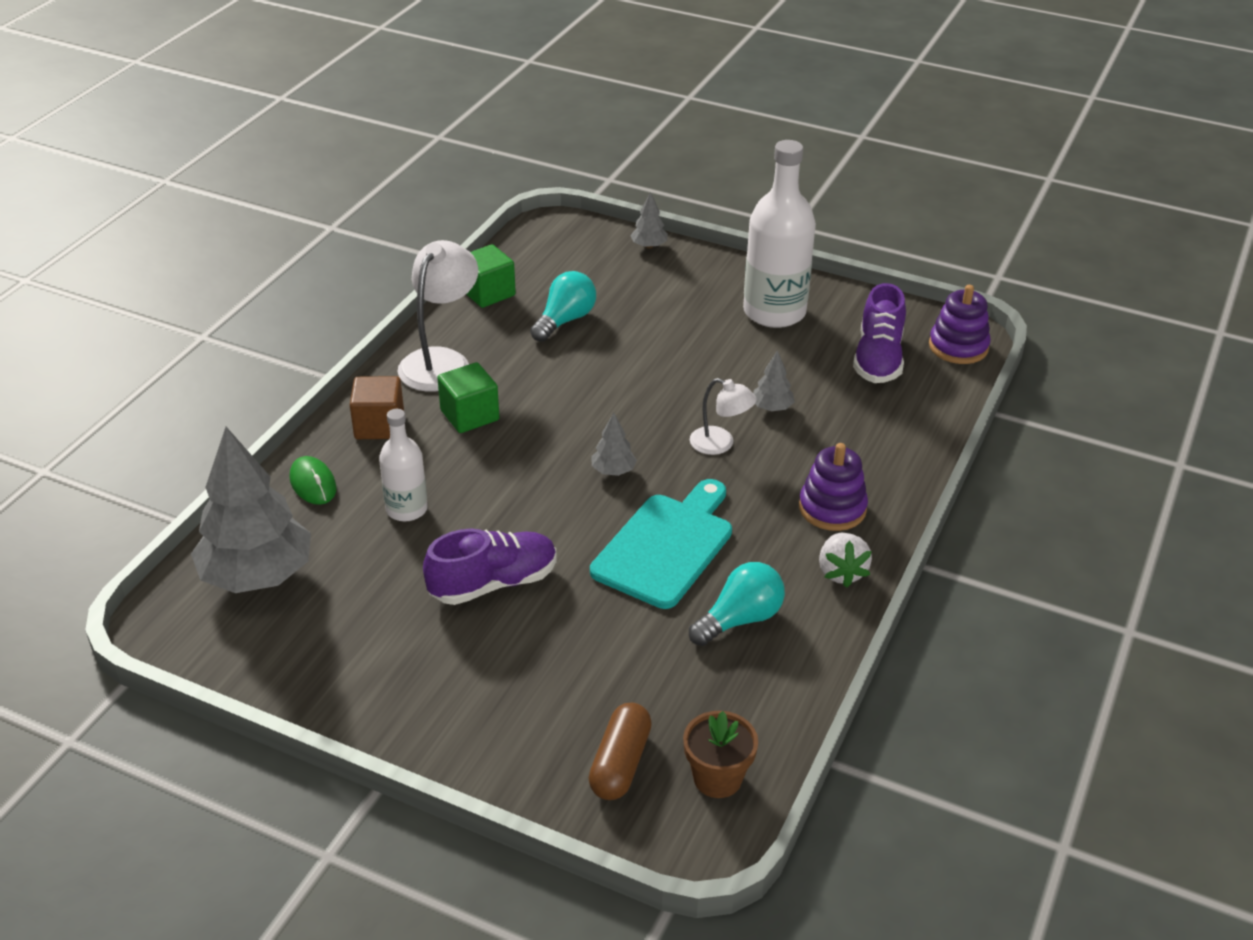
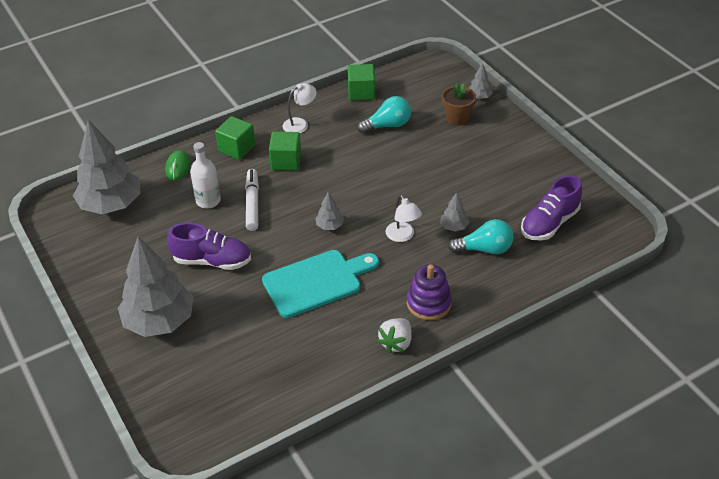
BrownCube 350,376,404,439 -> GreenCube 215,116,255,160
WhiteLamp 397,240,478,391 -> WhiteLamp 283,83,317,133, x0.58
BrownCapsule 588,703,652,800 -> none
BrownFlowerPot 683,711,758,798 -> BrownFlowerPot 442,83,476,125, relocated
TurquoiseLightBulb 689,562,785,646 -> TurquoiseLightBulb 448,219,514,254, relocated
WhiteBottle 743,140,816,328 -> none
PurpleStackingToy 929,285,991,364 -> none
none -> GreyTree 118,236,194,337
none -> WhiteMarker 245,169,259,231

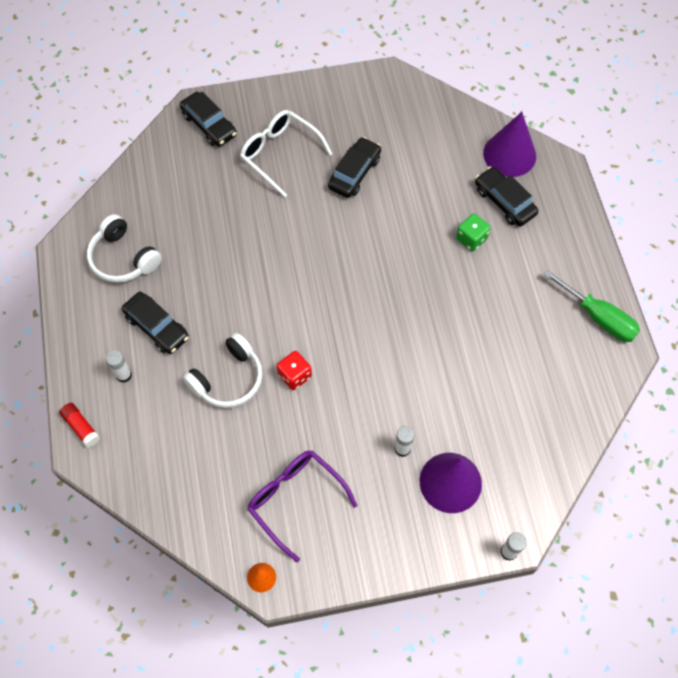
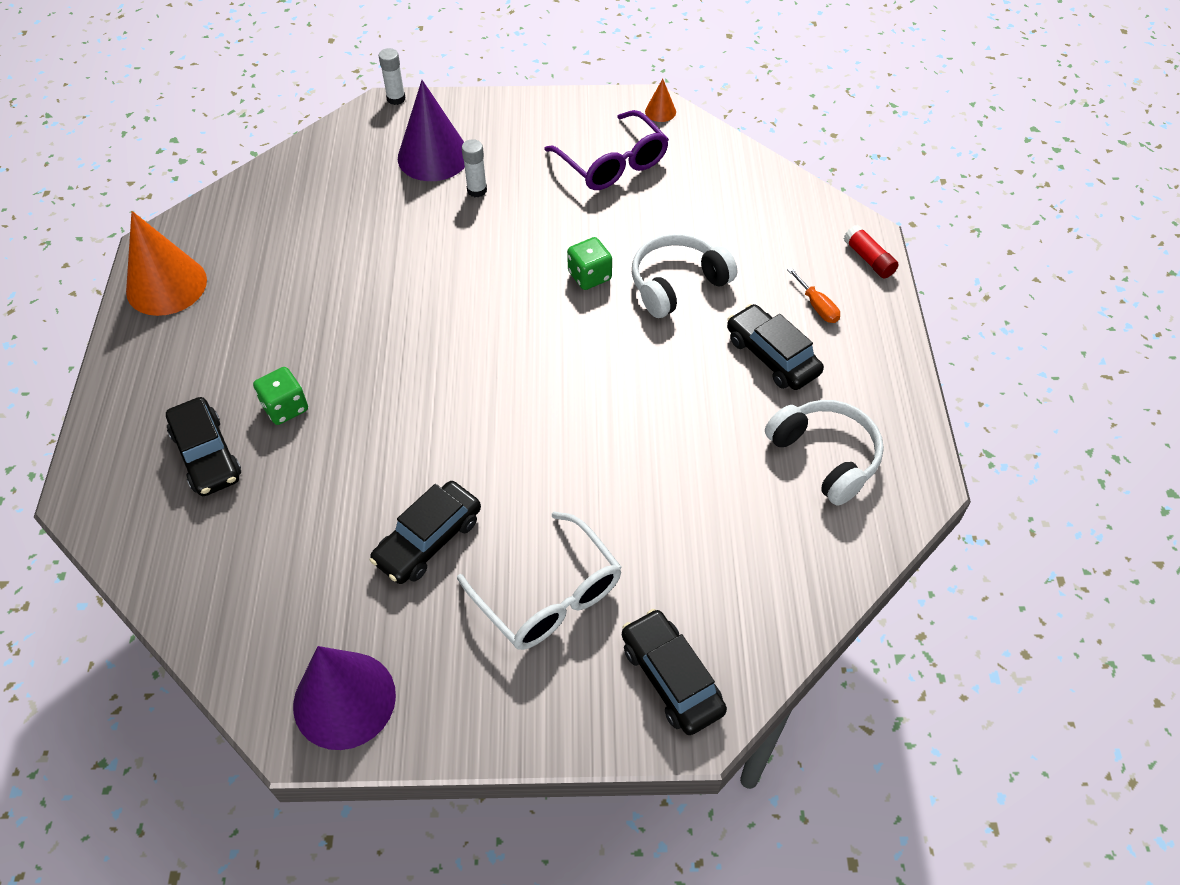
WhiteGlueStick 106,350,132,383 -> OrangeScrewdriver 787,268,840,323
RedDice 277,351,312,390 -> GreenDice 567,237,612,290
PurpleCone 483,112,536,177 -> PurpleCone 293,646,396,750, relocated
GreenScrewdriver 543,270,640,342 -> OrangeCone 126,211,207,316

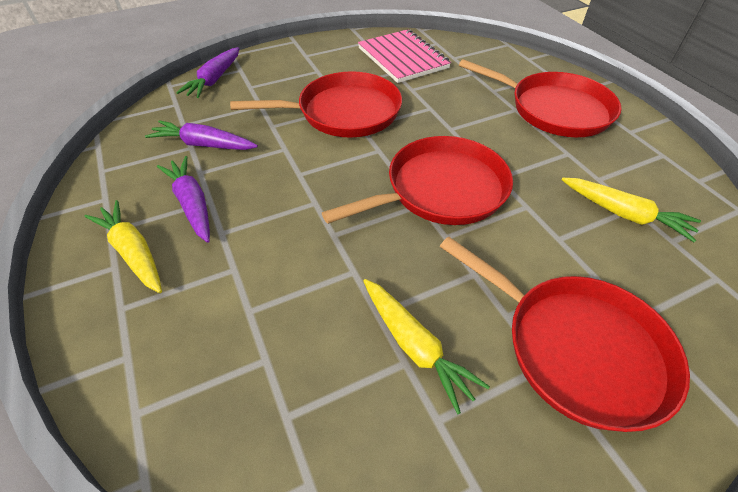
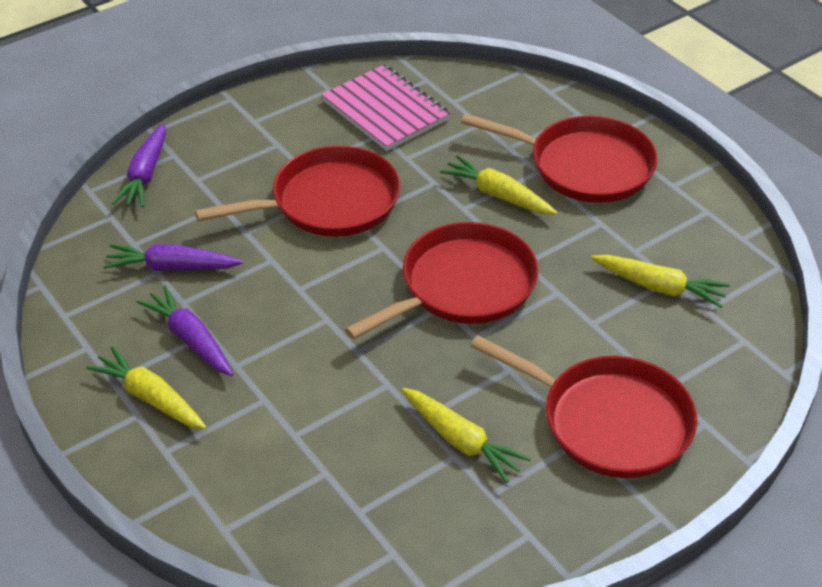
none -> YellowCarrot 440,155,558,215

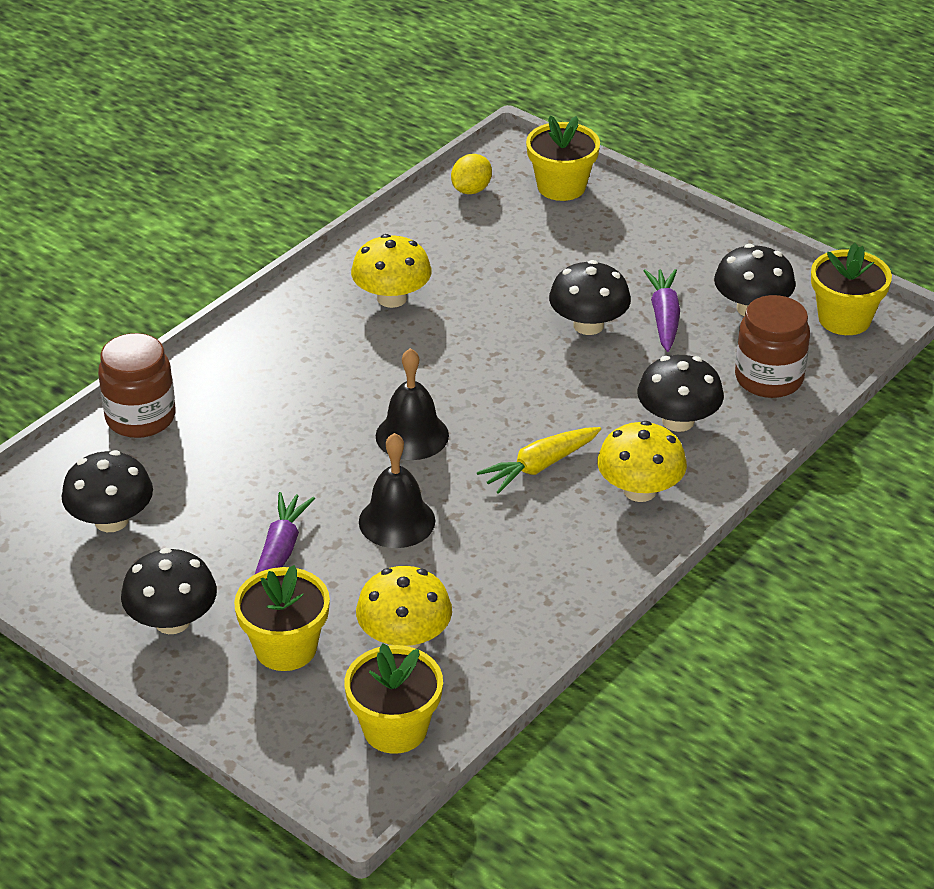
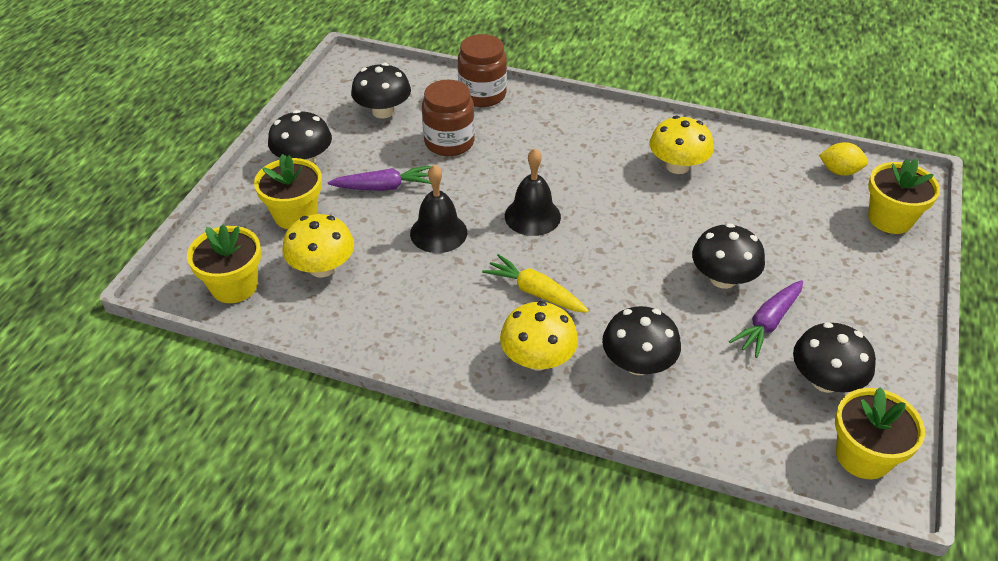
PurpleCarrot 643,269,680,352 -> PurpleCarrot 729,280,803,358, 150 degrees clockwise
BrownJar 735,295,810,398 -> BrownJar 422,79,475,156, relocated

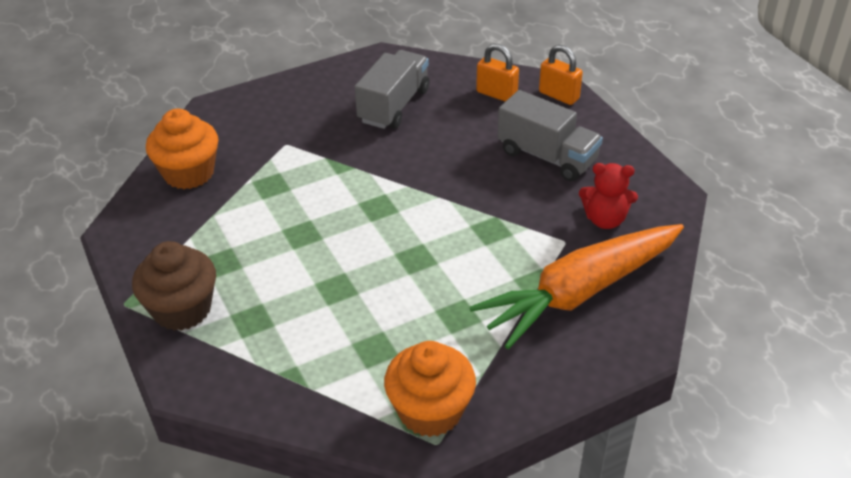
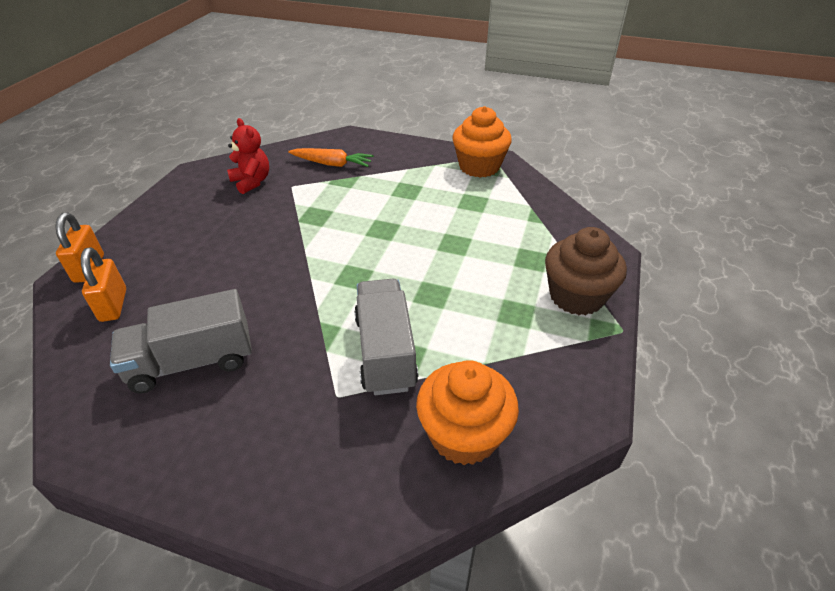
OrangeCarrot 470,224,684,349 -> OrangeCarrot 288,148,374,167, x0.49
GreyTruck 498,90,603,181 -> GreyTruck 354,279,418,395, relocated

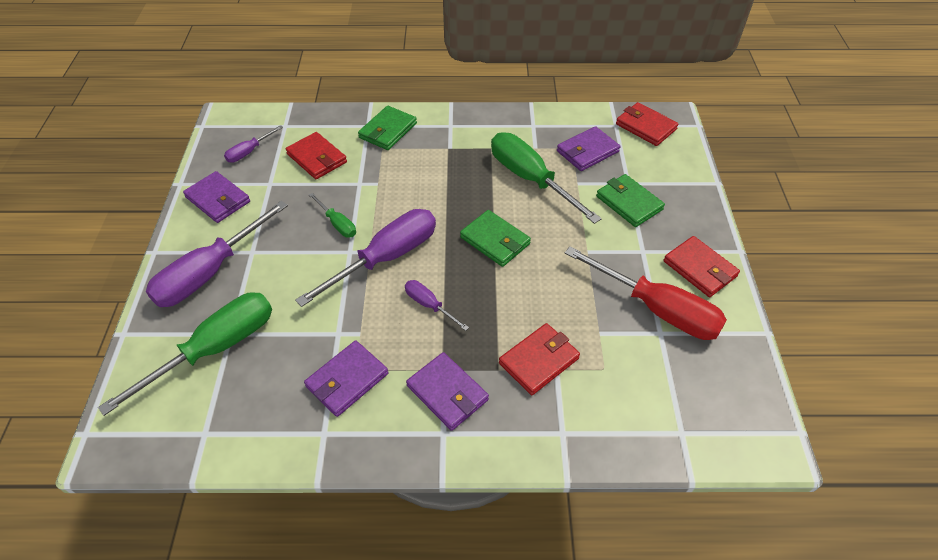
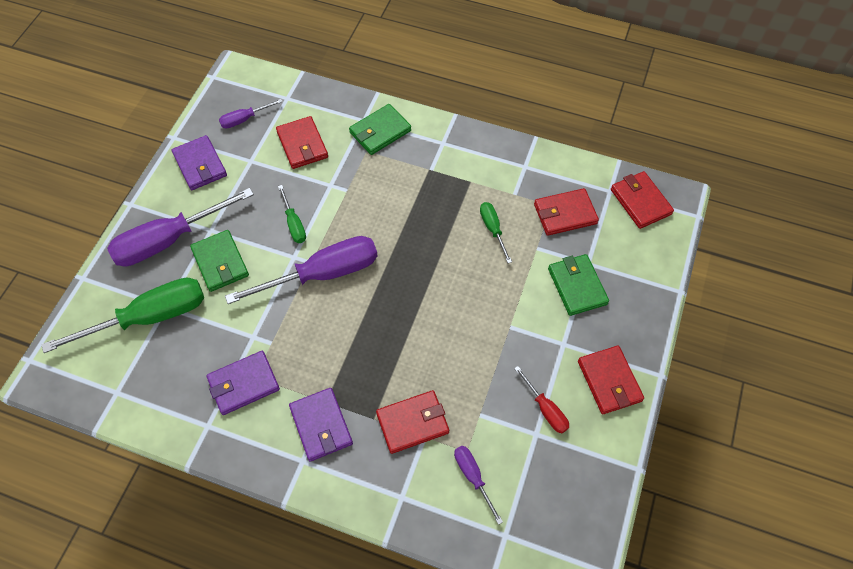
PurpleScrewdriver 405,280,469,331 -> PurpleScrewdriver 454,446,503,525, relocated
GreenWallet 460,210,531,267 -> GreenWallet 190,230,249,292, relocated
GreenScrewdriver 491,132,602,224 -> GreenScrewdriver 480,202,512,263, x0.48
PurpleWallet 557,126,620,171 -> RedWallet 534,188,599,236
RedScrewdriver 565,247,727,340 -> RedScrewdriver 514,366,569,433, x0.48

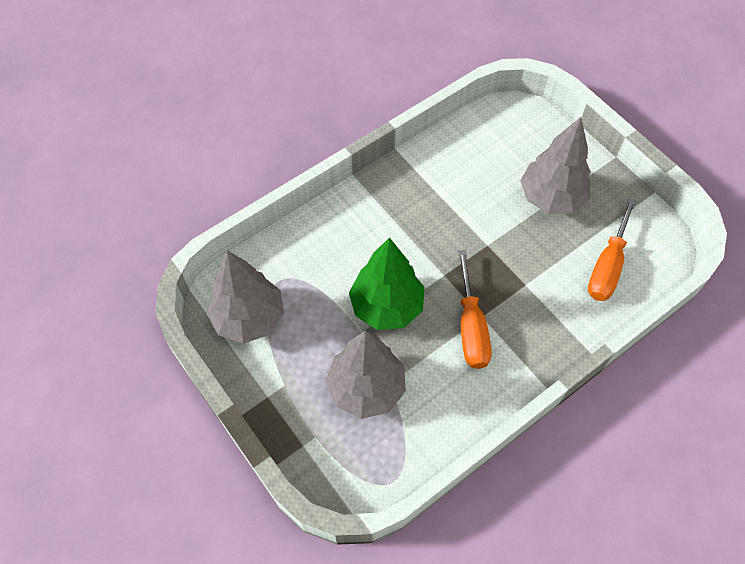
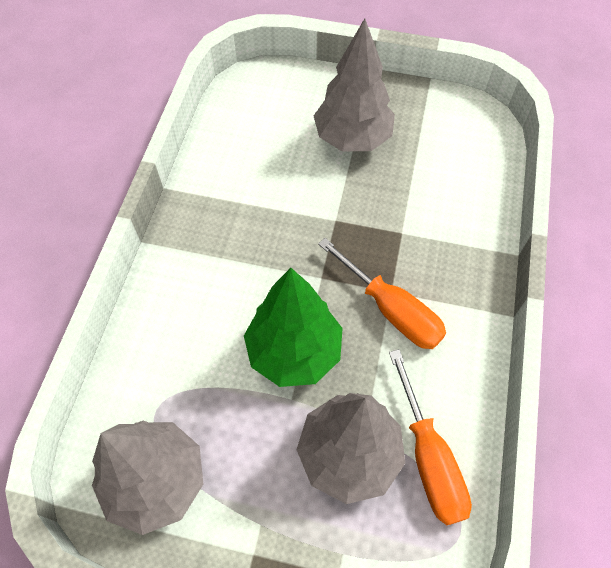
OrangeScrewdriver 588,198,637,301 -> OrangeScrewdriver 389,349,472,525, relocated

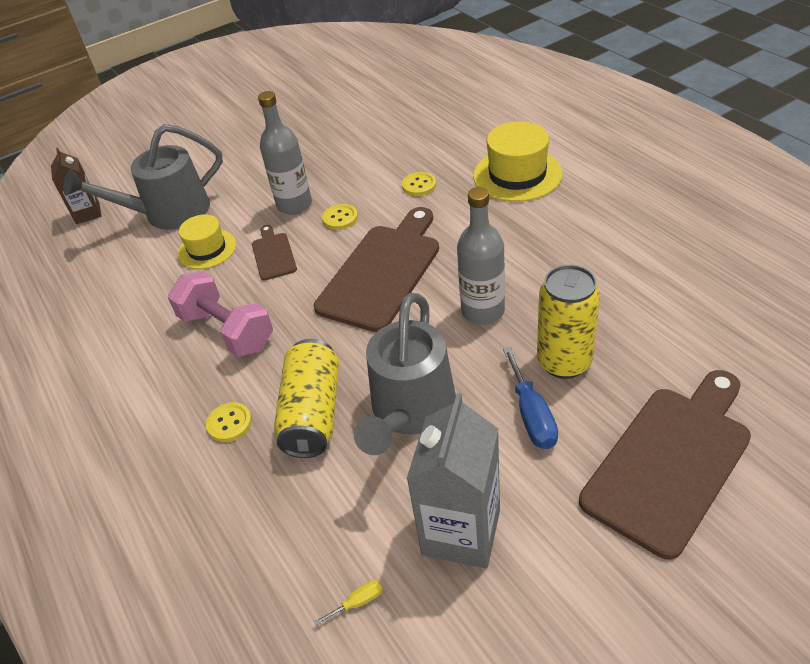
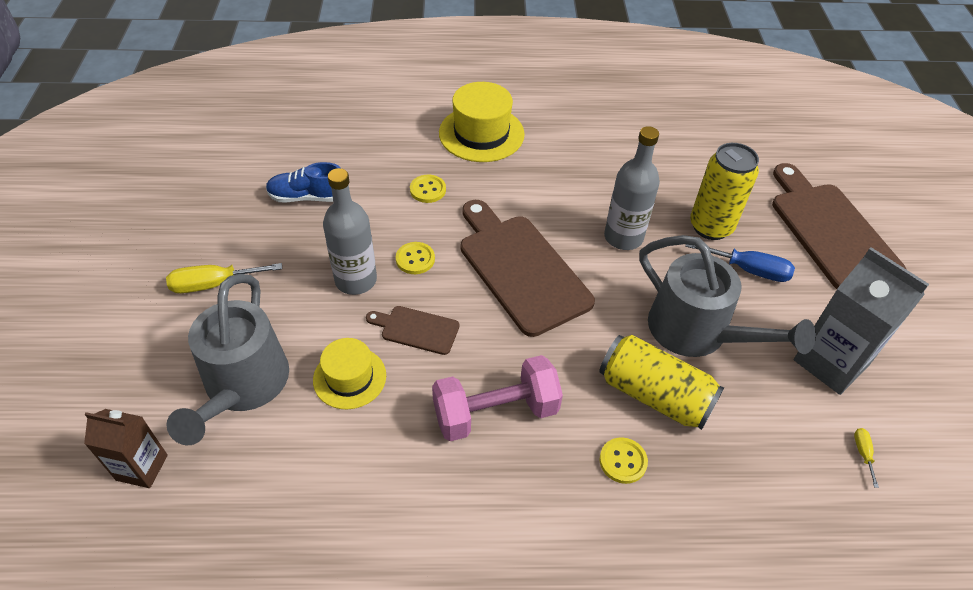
none -> YellowScrewdriver 166,263,282,293
none -> BlueShoe 266,162,340,203

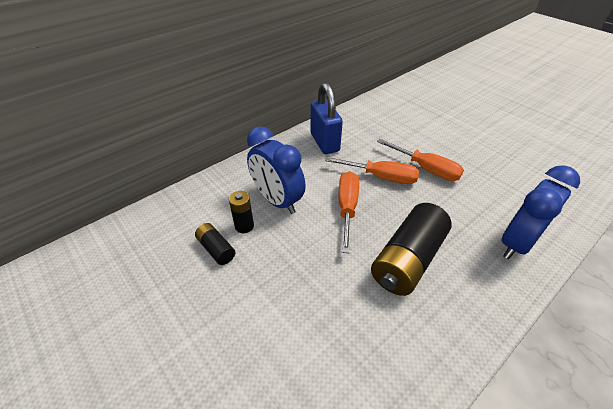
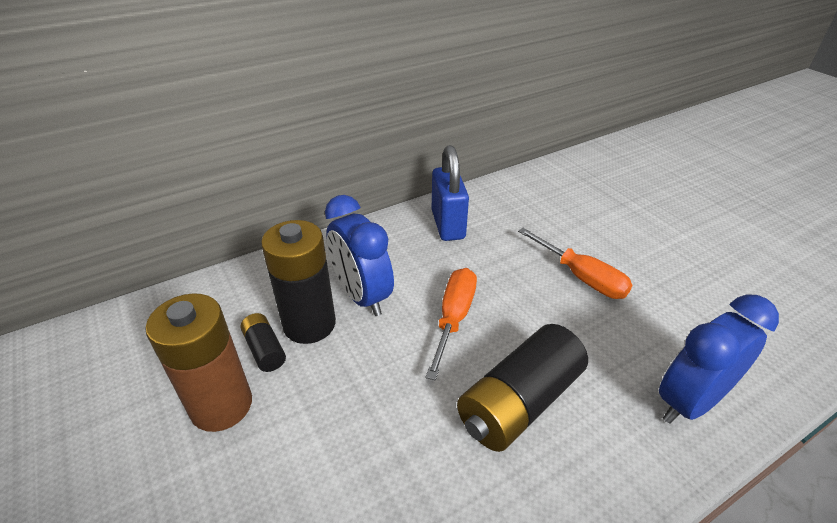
BlackBattery 229,191,254,233 -> BlackBattery 261,220,336,344, x2.03
OrangeScrewdriver 325,157,419,184 -> none
none -> BrownBattery 145,293,252,432

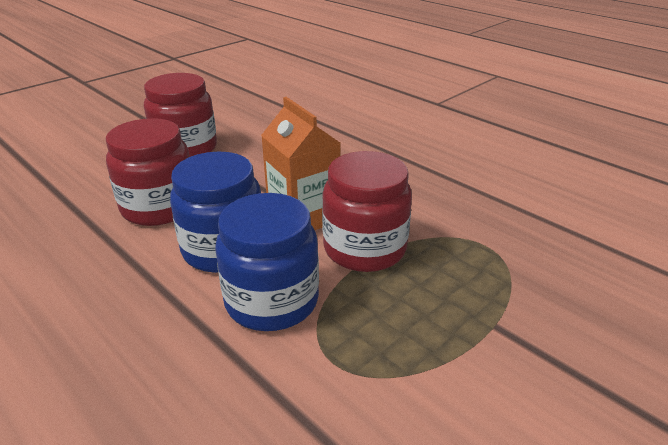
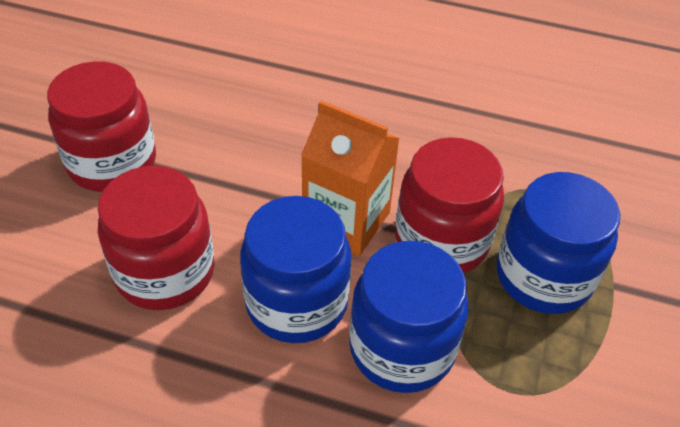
none -> BlueJar 497,172,620,314

